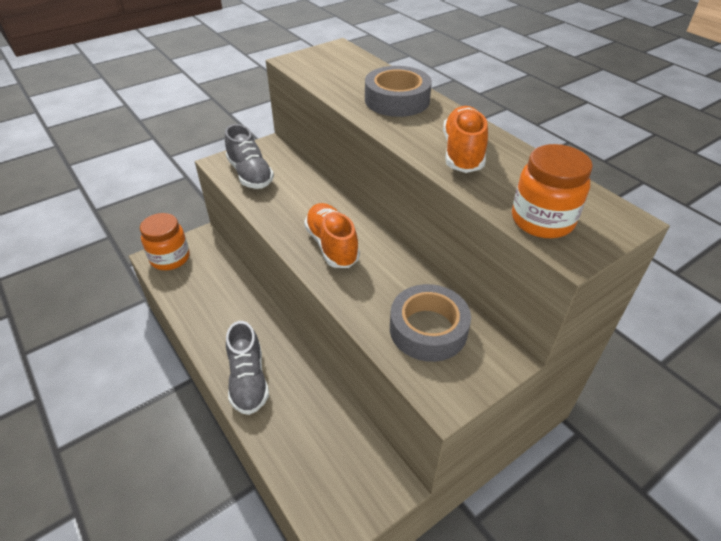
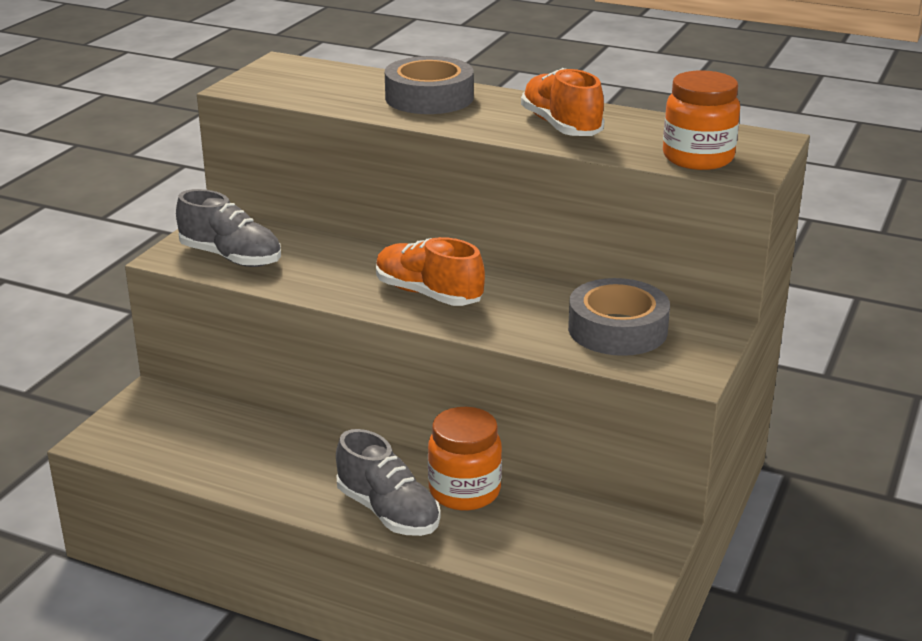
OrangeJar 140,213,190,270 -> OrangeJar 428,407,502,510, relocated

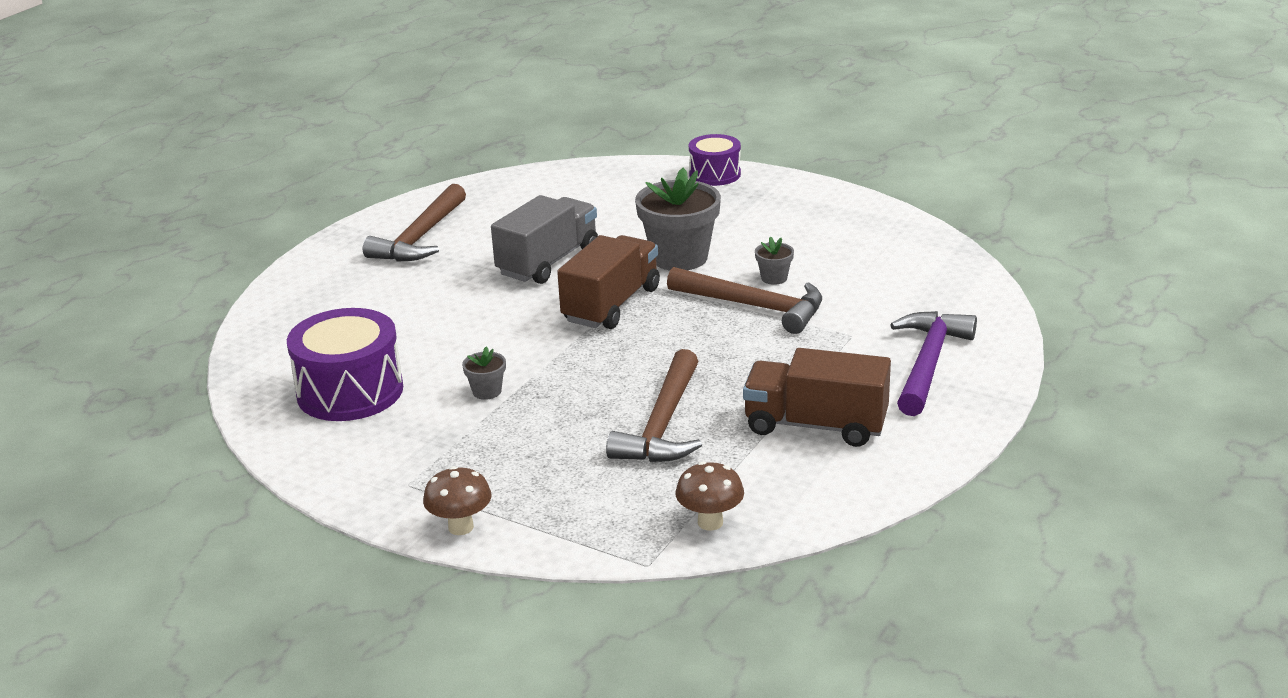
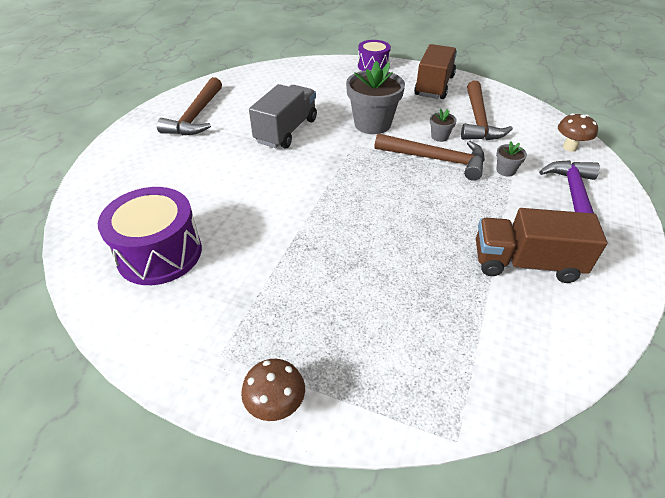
GreyFlowerPot 462,346,506,400 -> GreyFlowerPot 496,141,527,177, relocated
BrownTruck 557,235,660,329 -> BrownTruck 414,44,457,99, relocated
BrownHammer 606,349,702,462 -> BrownHammer 461,81,513,140, relocated
BrownMushroom 676,461,744,531 -> BrownMushroom 558,113,598,152, relocated

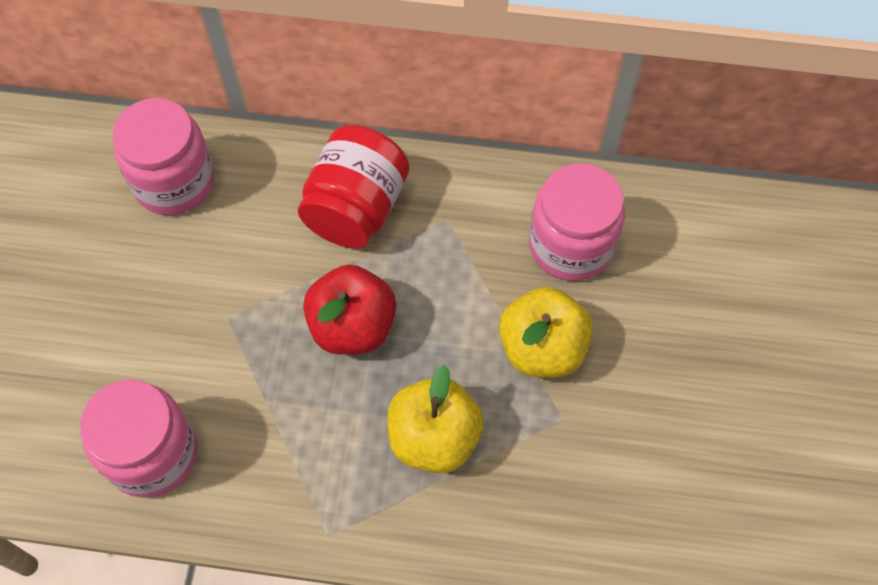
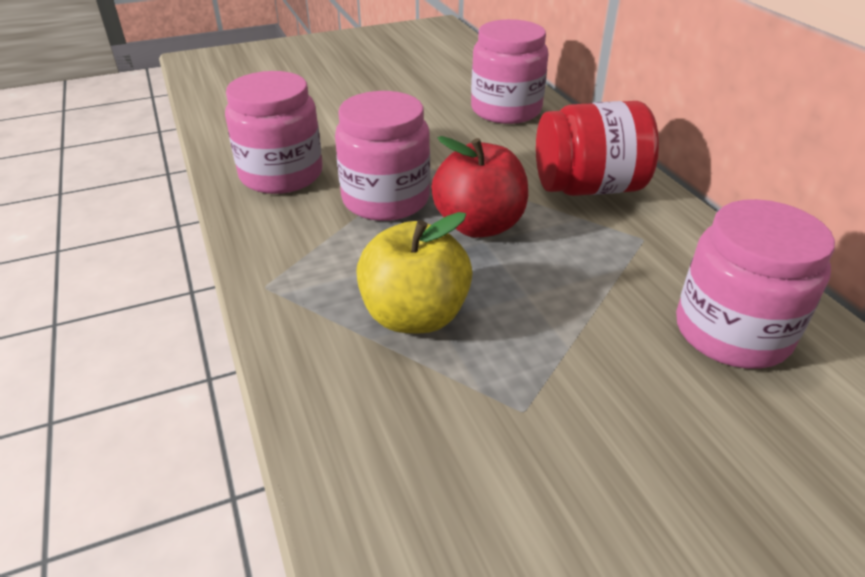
YellowApple 499,287,593,378 -> none
none -> PinkJar 335,91,430,221

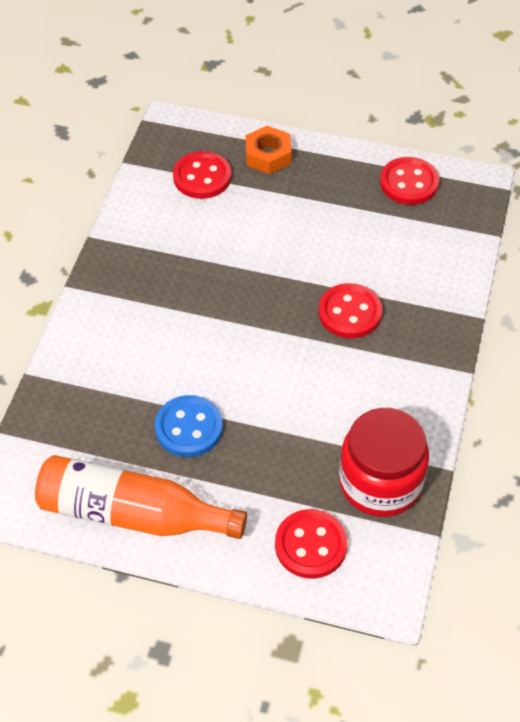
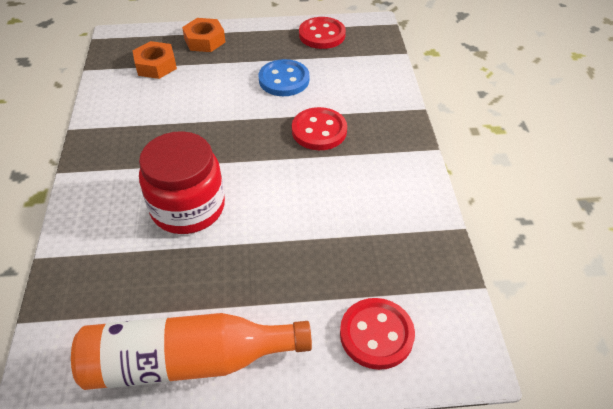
BlueButton 155,395,223,457 -> BlueButton 259,59,309,96, relocated
RedButton 173,151,231,199 -> OrangeNut 133,41,177,79
RedJar 339,408,429,517 -> RedJar 139,131,225,234, relocated

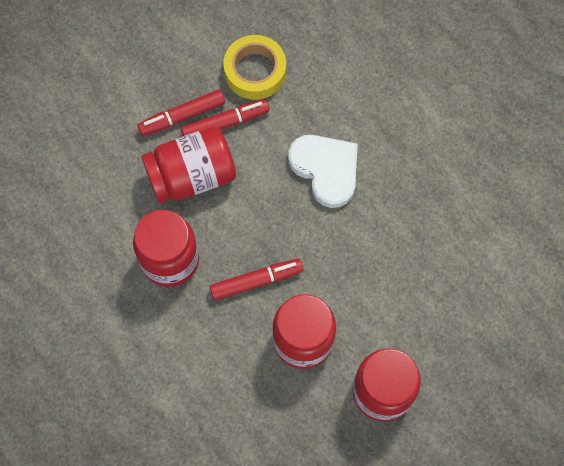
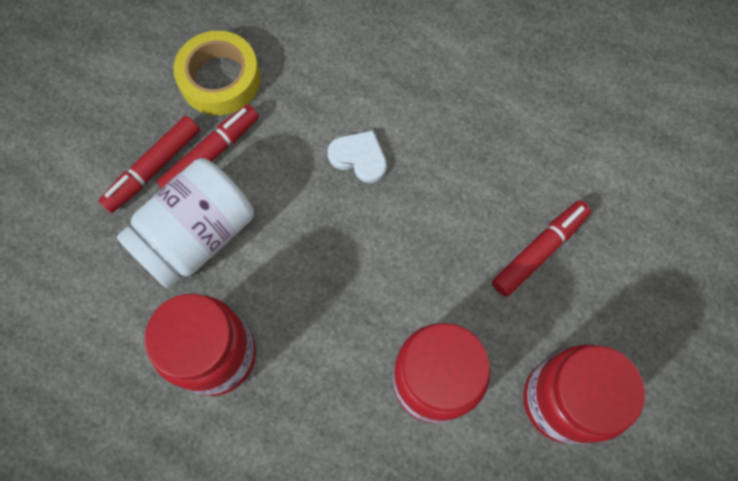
RedJar 141,127,236,203 -> WhiteJar 117,158,254,289
RedMarker 210,259,304,301 -> RedMarker 492,200,591,297, relocated
WhiteHeart 288,135,358,208 -> WhiteHeart 327,130,387,183, x0.58

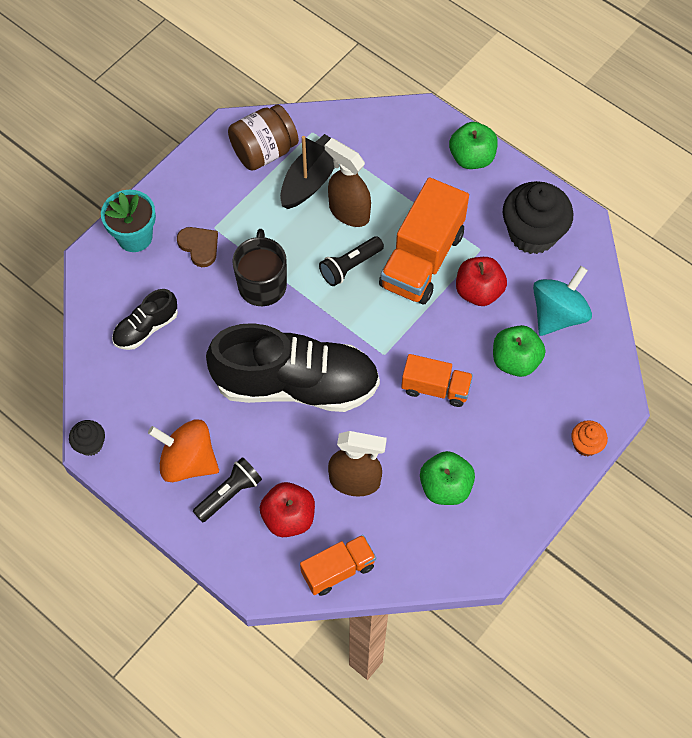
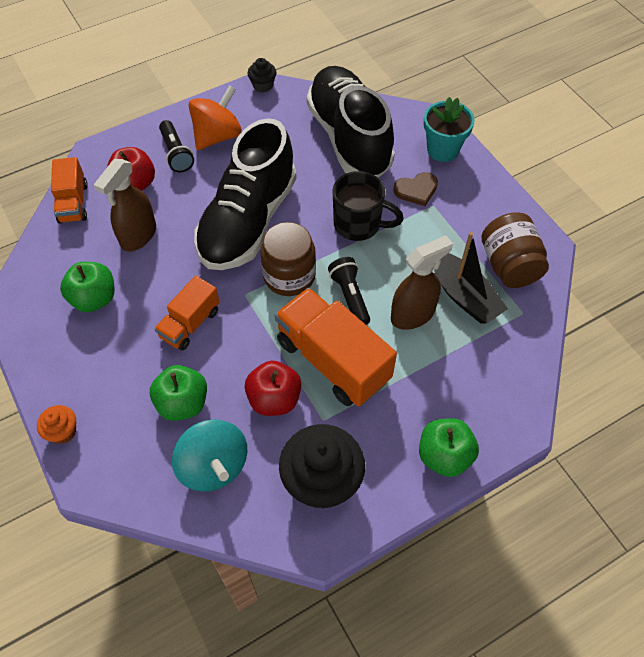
BlackShoe 112,289,178,350 -> BlackShoe 307,66,395,178, x2.18
none -> BrownJar 260,222,316,296

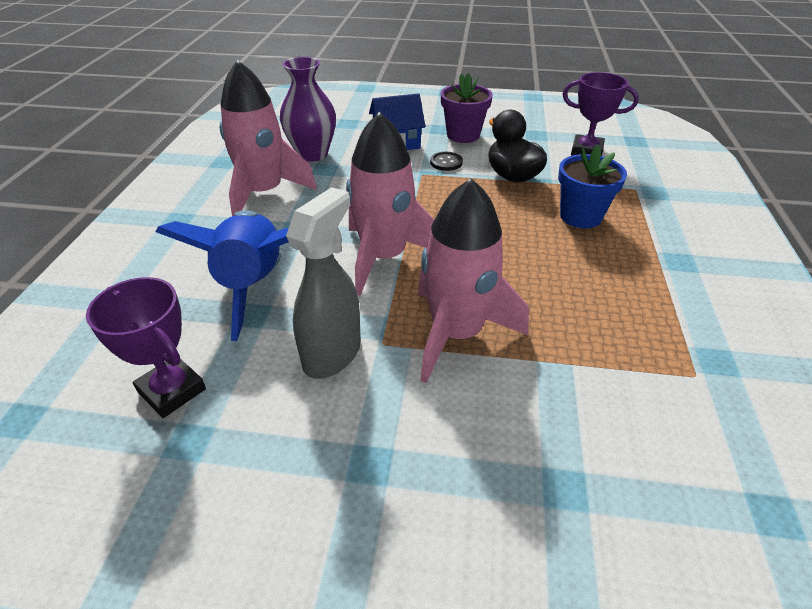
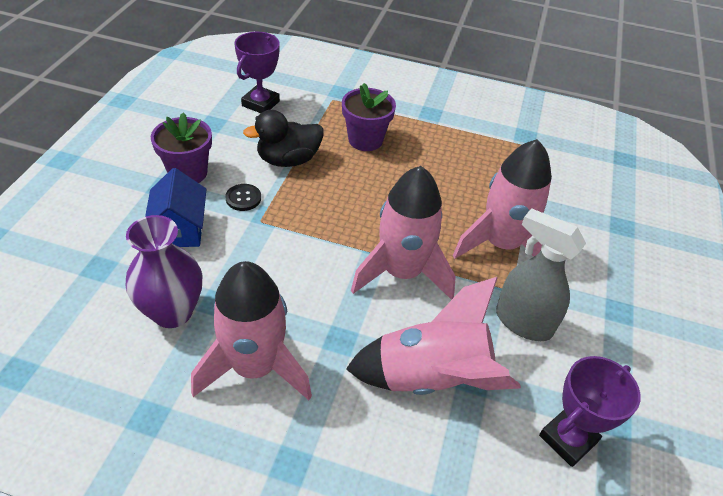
BlueRocket 156,210,289,341 -> PinkRocket 346,277,521,395
BlueFlowerPot 558,145,627,228 -> PurpleFlowerPot 342,83,396,151

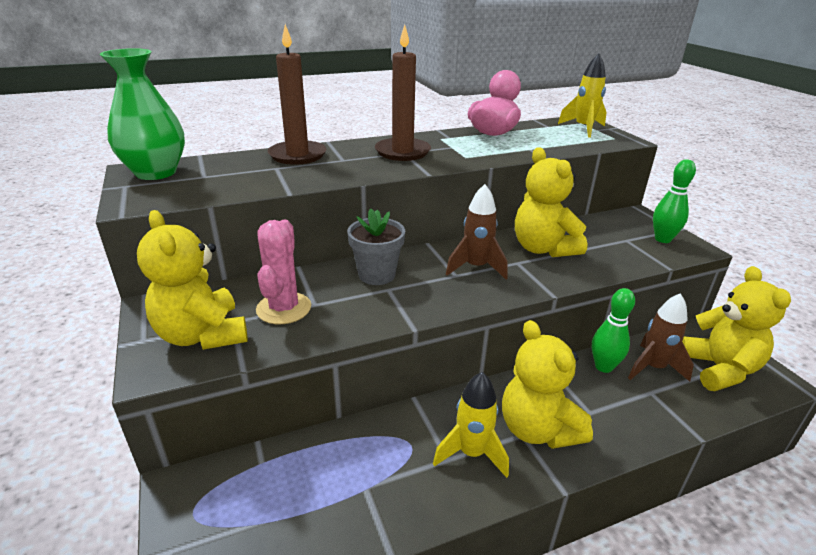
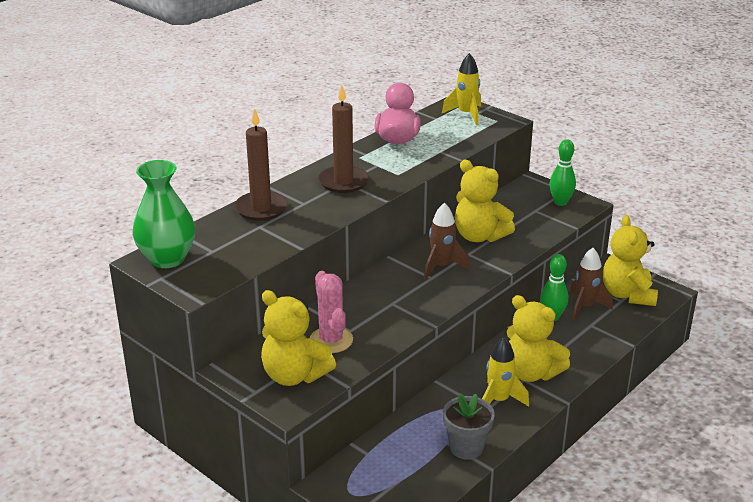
GreyFlowerPot 347,208,405,285 -> GreyFlowerPot 443,393,495,460, relocated
YellowTeddyBear 682,266,791,391 -> YellowTeddyBear 603,215,658,306, 150 degrees counterclockwise

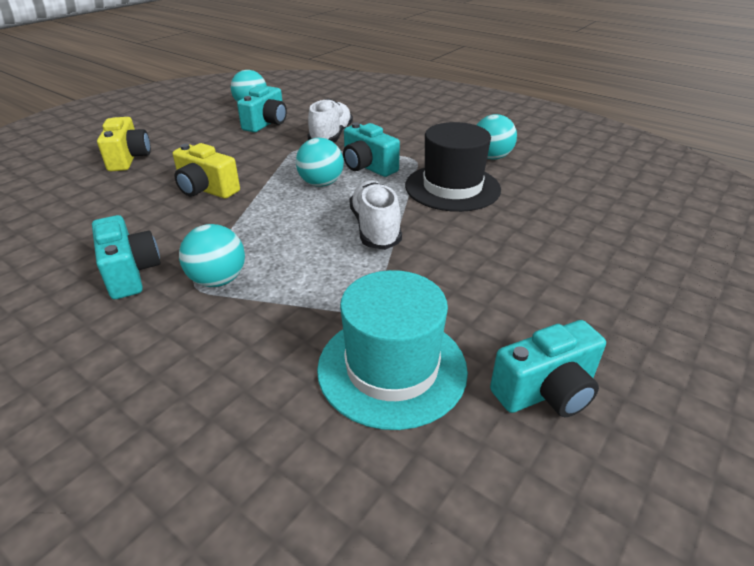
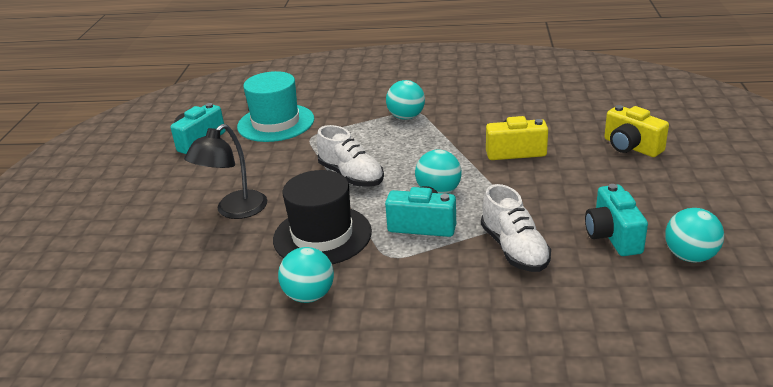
TurquoiseCamera 92,215,161,299 -> none
none -> BlackLamp 184,124,267,219

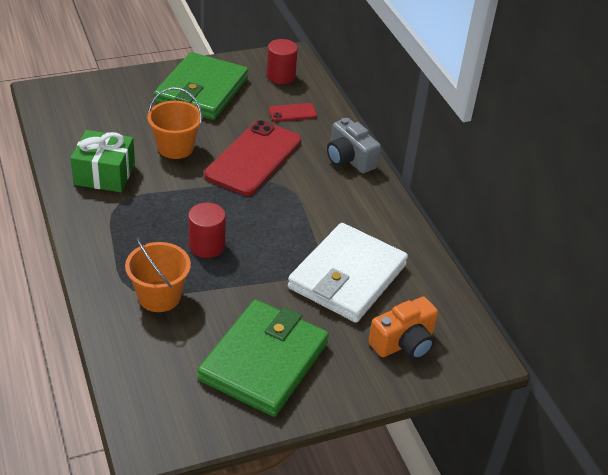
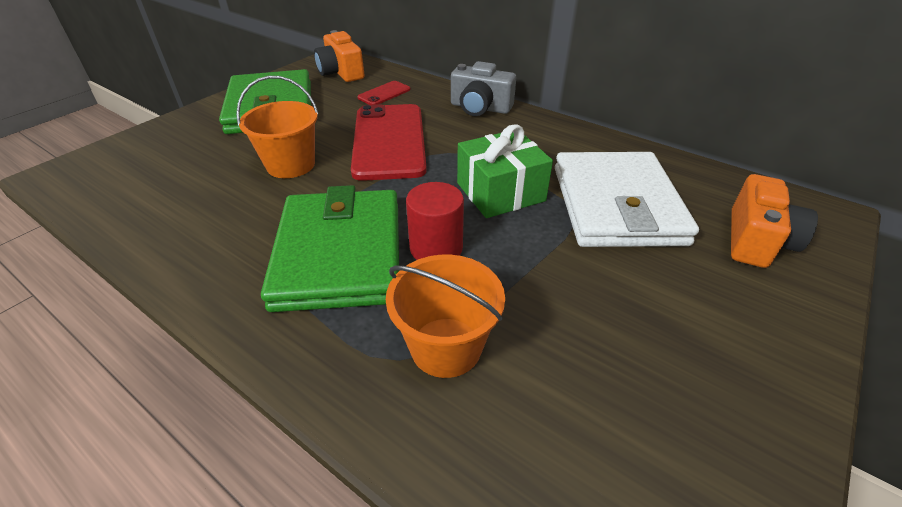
GreenGift 70,130,135,192 -> GreenGift 457,124,553,218, relocated
GreenWallet 197,300,329,417 -> GreenWallet 261,185,399,312, relocated
RedCylinder 266,39,298,84 -> OrangeCamera 314,30,365,82

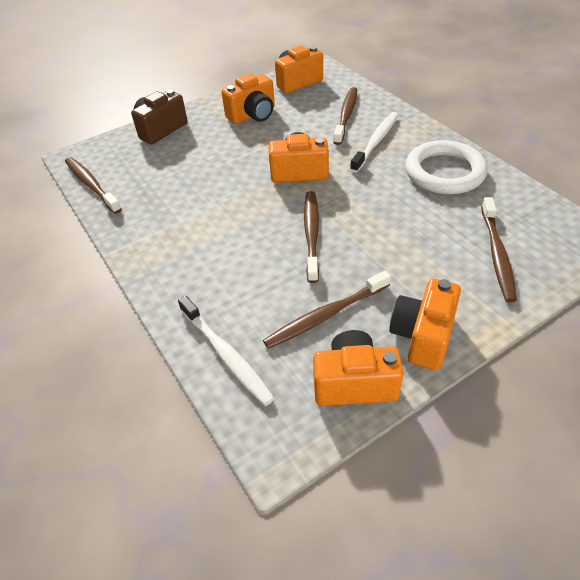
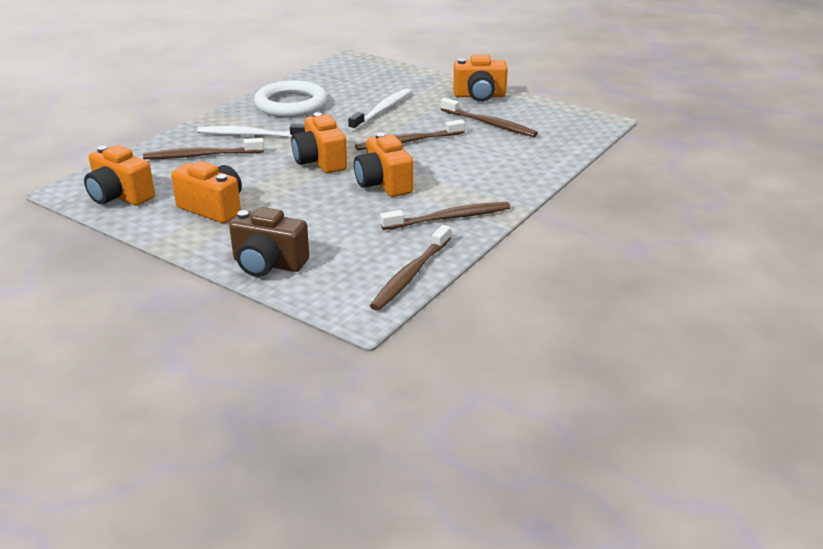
WhiteToothbrush 178,296,275,406 -> WhiteToothbrush 348,88,411,131, relocated
OrangeCamera 313,330,404,406 -> OrangeCamera 354,132,413,197, relocated
BrownToothbrush 481,197,517,303 -> BrownToothbrush 380,202,510,230, relocated

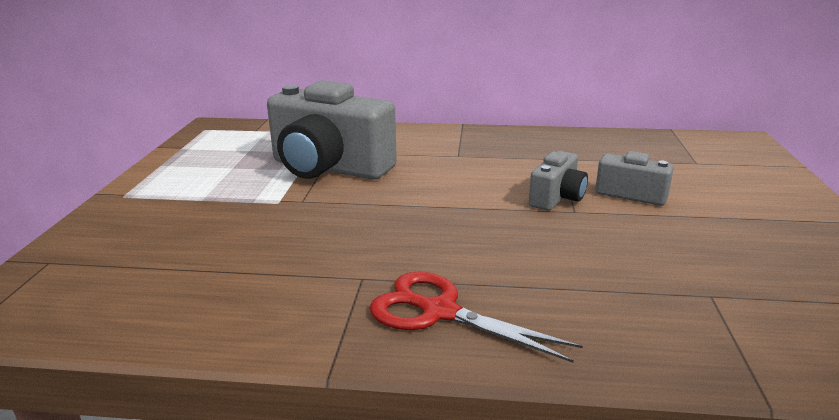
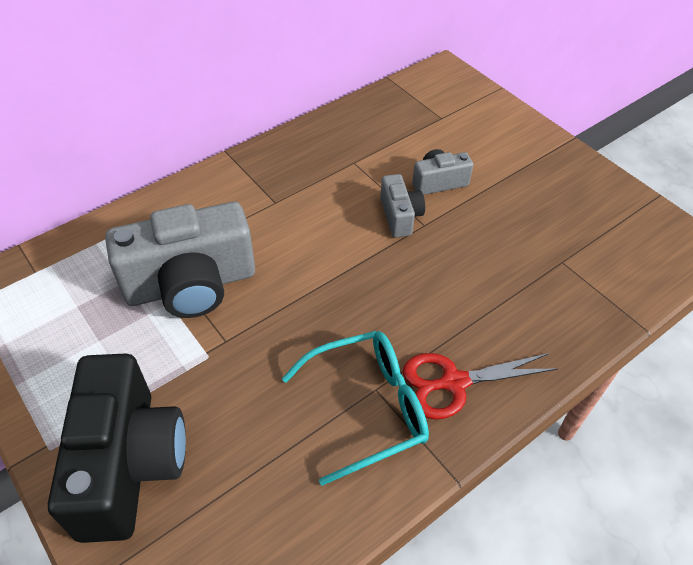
none -> BlackCamera 48,353,186,543
none -> TurquoiseGlasses 282,331,429,486

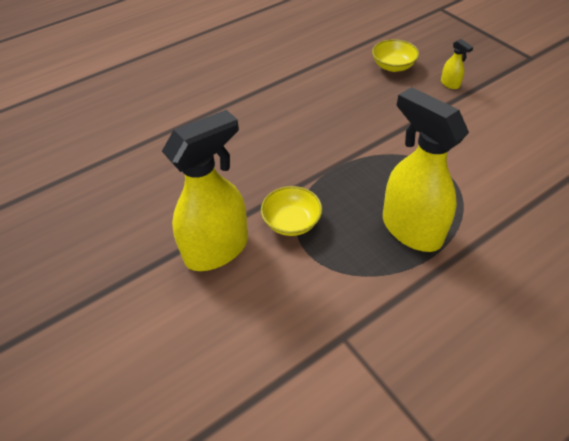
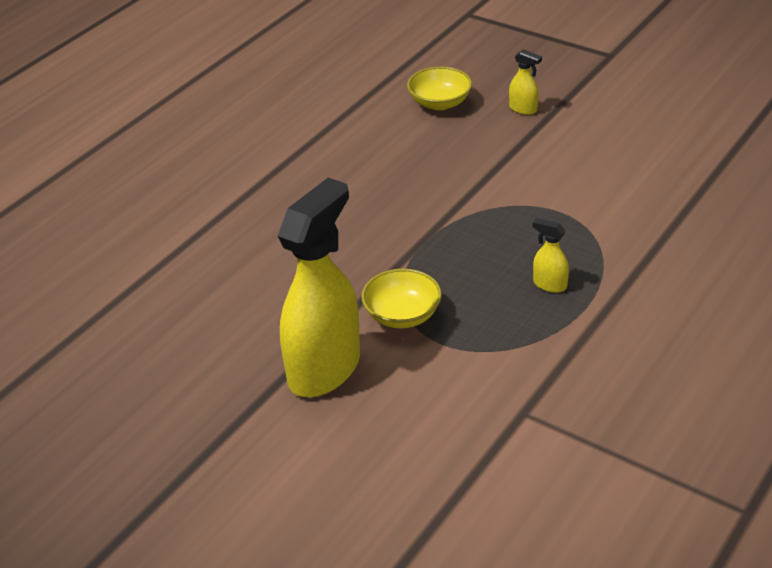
YellowSprayBottle 383,87,469,252 -> YellowSprayBottle 533,218,569,293, x0.40

